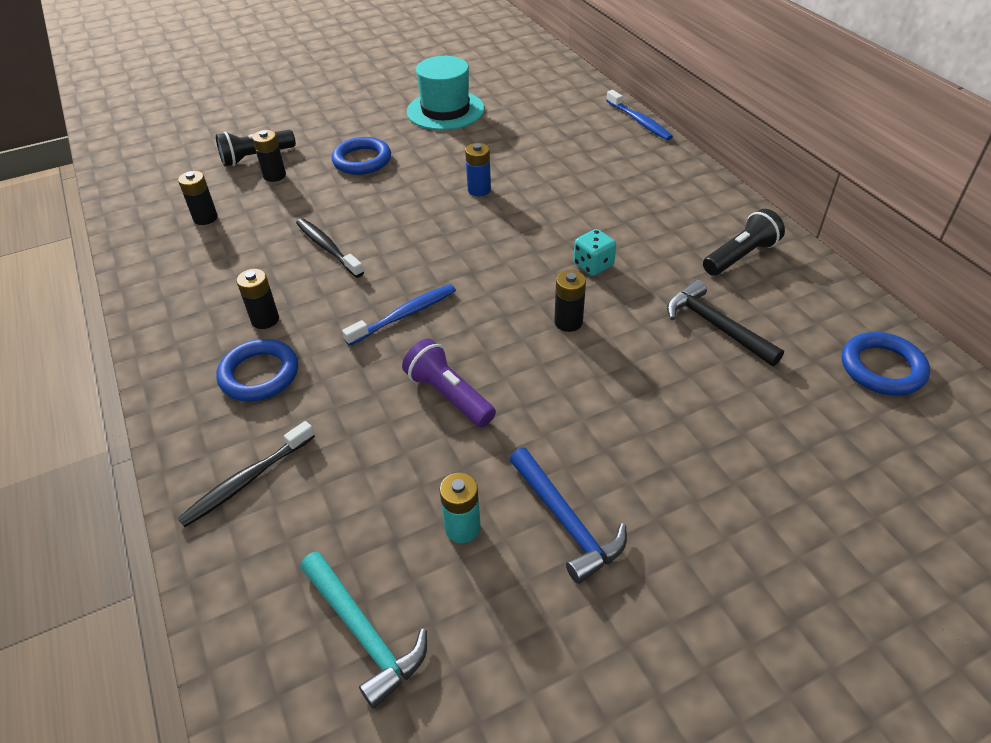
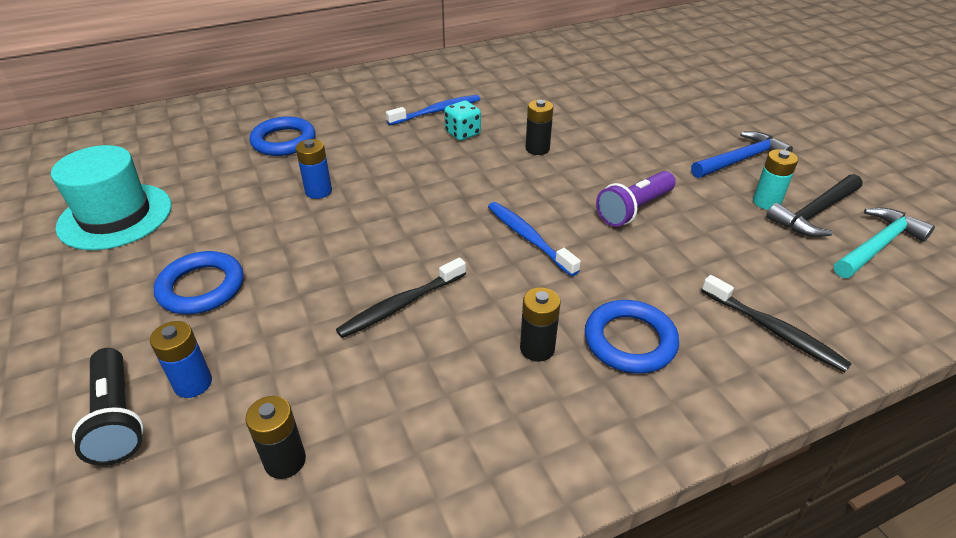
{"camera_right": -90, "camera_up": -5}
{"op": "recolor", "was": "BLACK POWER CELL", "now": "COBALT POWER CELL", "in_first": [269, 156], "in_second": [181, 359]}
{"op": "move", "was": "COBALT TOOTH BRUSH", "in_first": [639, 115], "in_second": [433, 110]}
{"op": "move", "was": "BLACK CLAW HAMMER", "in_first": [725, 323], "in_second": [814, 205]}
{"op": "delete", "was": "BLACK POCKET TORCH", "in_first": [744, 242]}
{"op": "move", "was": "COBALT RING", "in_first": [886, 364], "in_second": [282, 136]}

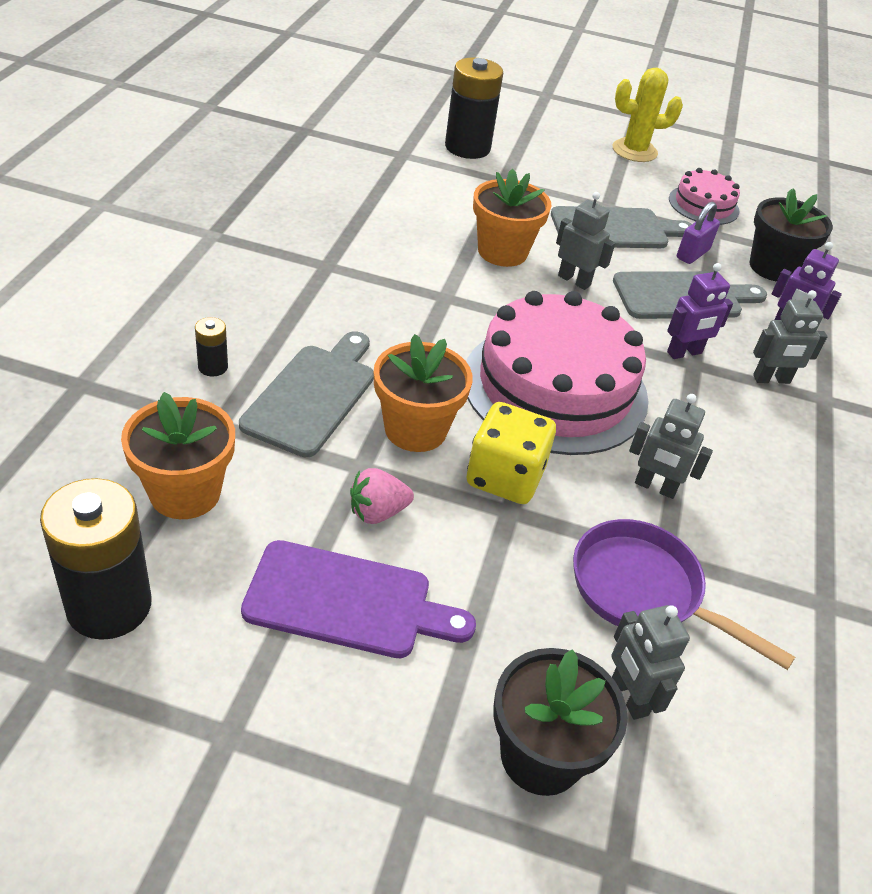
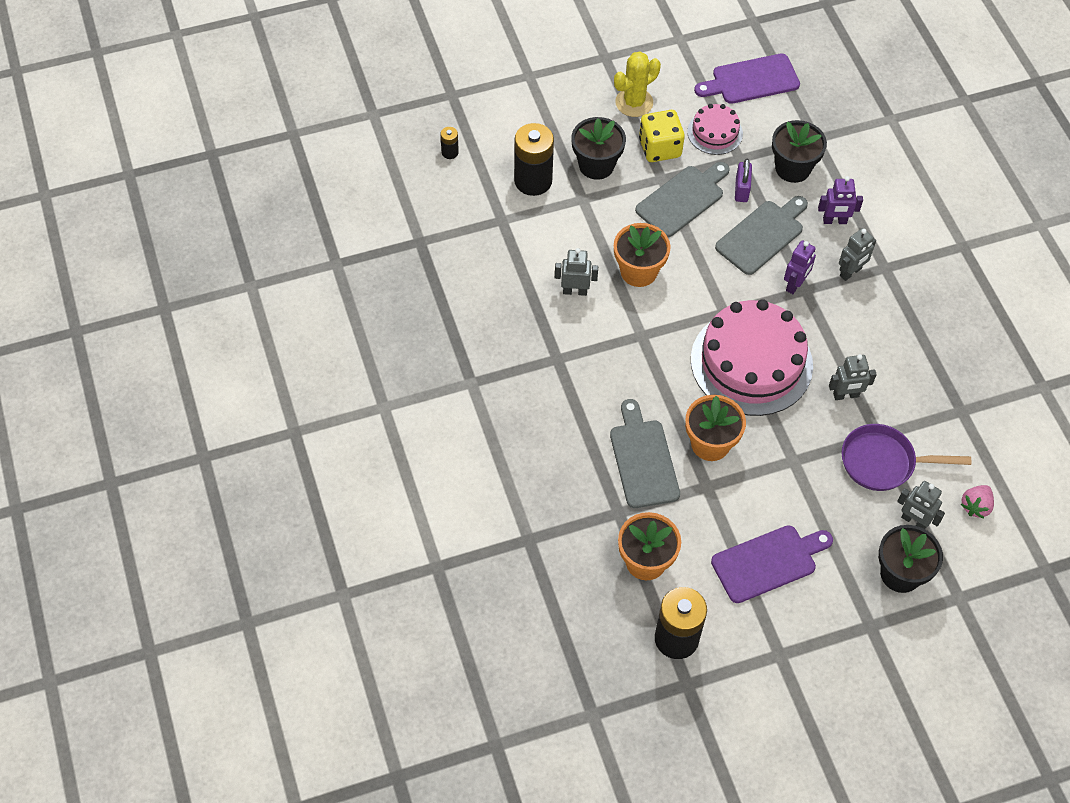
{"camera_right": -30, "camera_up": 15}
{"op": "move", "was": "BLACK POWER CELL", "in_first": [211, 346], "in_second": [450, 143]}
{"op": "move", "was": "ROSE-PINK STRAWBERRY", "in_first": [382, 496], "in_second": [977, 501]}
{"op": "move", "was": "GOLDEN DICE", "in_first": [511, 453], "in_second": [662, 136]}
{"op": "move", "was": "GRAY ROBOT FIGURE", "in_first": [585, 241], "in_second": [576, 272]}
{"op": "insert", "now": "BLACK POTTED PLANT", "in_second": [598, 148]}
{"op": "insert", "now": "VIOLET CUTTING BOARD", "in_second": [747, 79]}

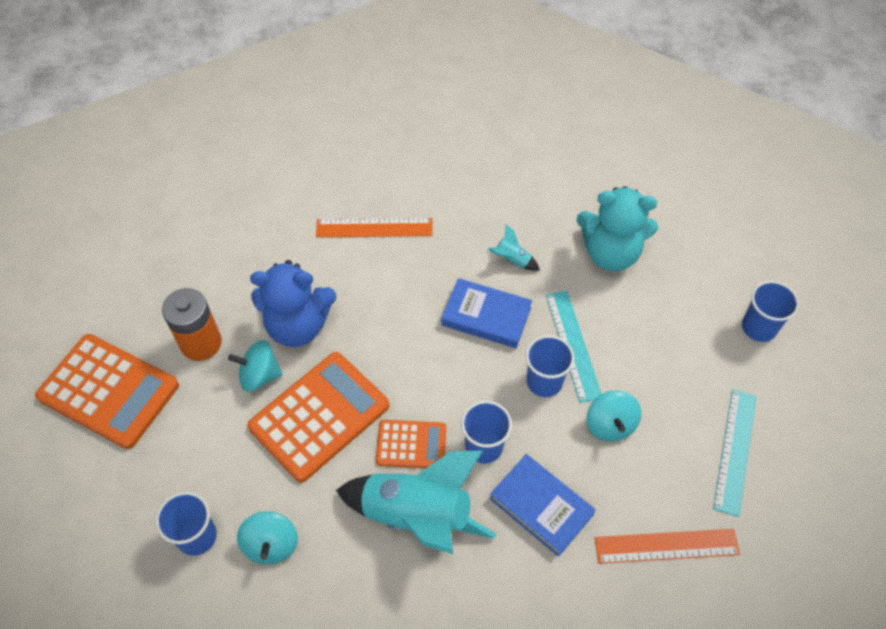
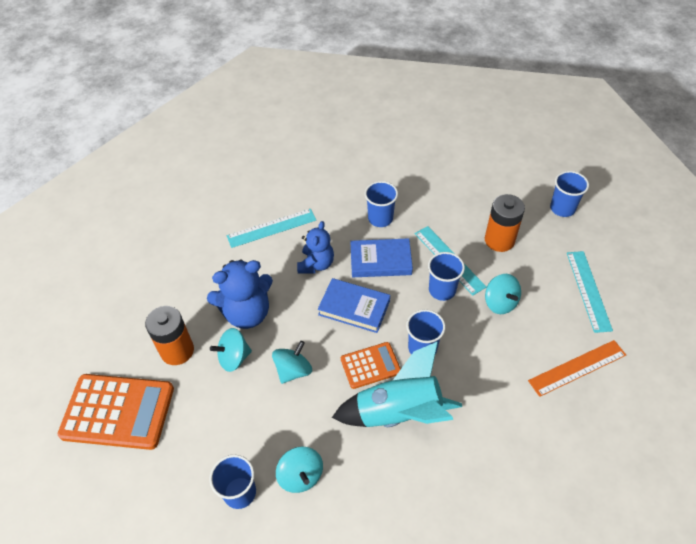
{"camera_right": -20, "camera_up": -5}
{"op": "replace", "was": "ORANGE-COLOURED POCKET CALCULATOR", "now": "TURQUOISE TOY TOP", "in_first": [318, 417], "in_second": [292, 362]}
{"op": "recolor", "was": "ORANGE-COLOURED MEASURING STICK", "now": "TURQUOISE MEASURING STICK", "in_first": [374, 227], "in_second": [271, 228]}
{"op": "replace", "was": "TURQUOISE SPACESHIP", "now": "COBALT BEAKER", "in_first": [514, 247], "in_second": [381, 204]}
{"op": "move", "was": "COBALT BOOK", "in_first": [543, 505], "in_second": [354, 305]}
{"op": "delete", "was": "TURQUOISE TEDDY", "in_first": [617, 228]}
{"op": "insert", "now": "COBALT TEDDY", "in_second": [315, 247]}
{"op": "insert", "now": "ORANGE-COLOURED POWER CELL", "in_second": [505, 223]}

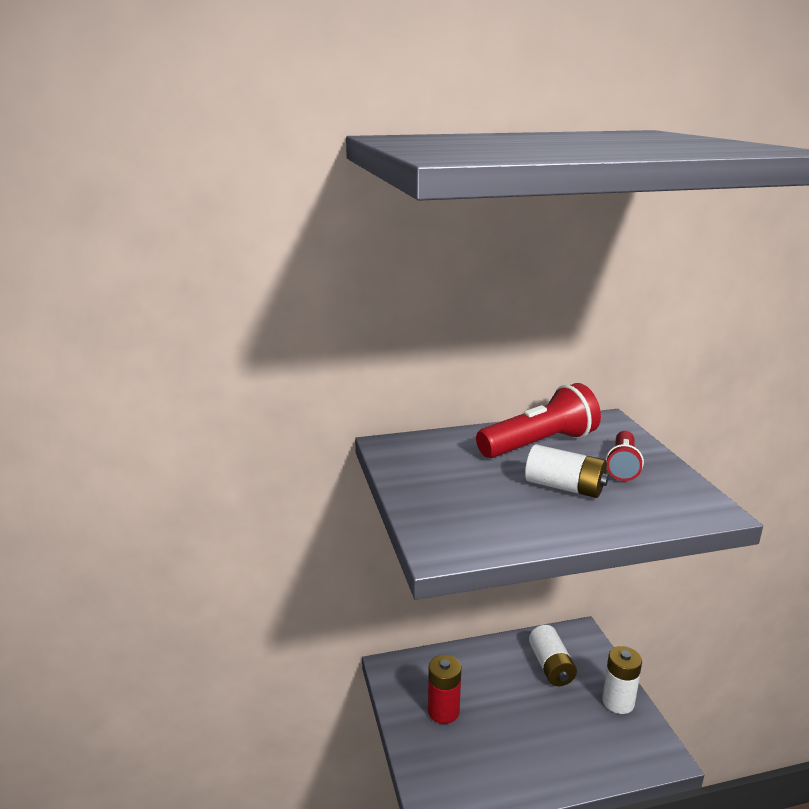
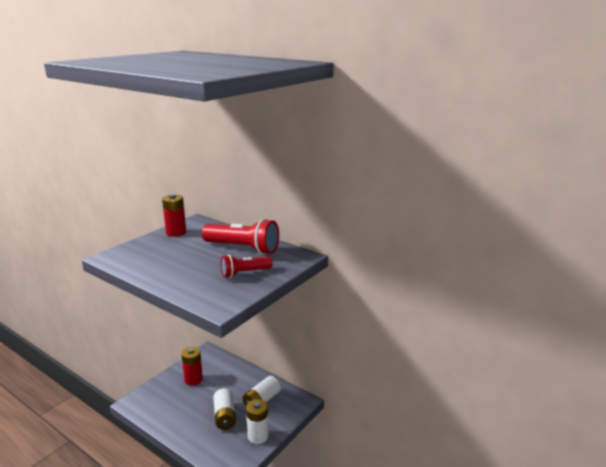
{"camera_right": 50, "camera_up": 0}
{"op": "move", "was": "PURE WHITE POWER CELL", "in_first": [567, 471], "in_second": [224, 409]}
{"op": "insert", "now": "SCARLET POWER CELL", "in_second": [174, 215]}

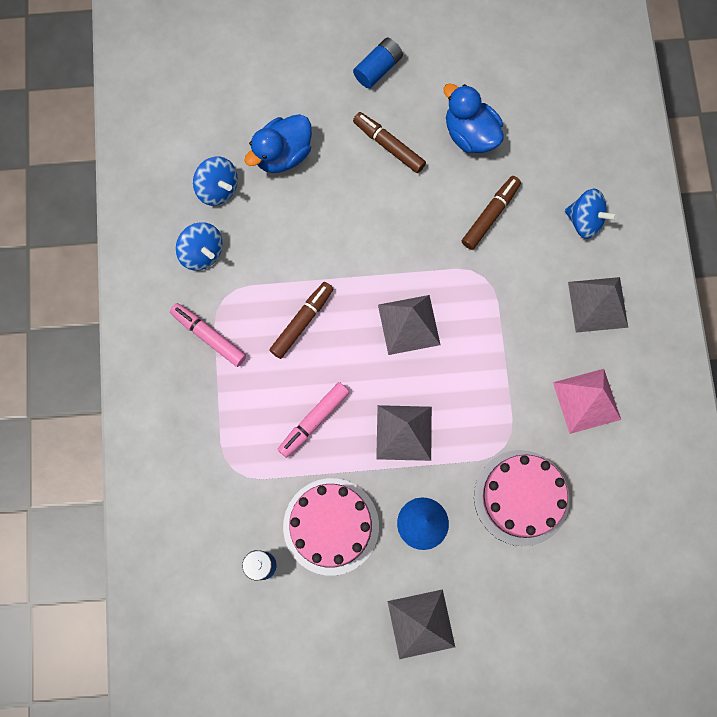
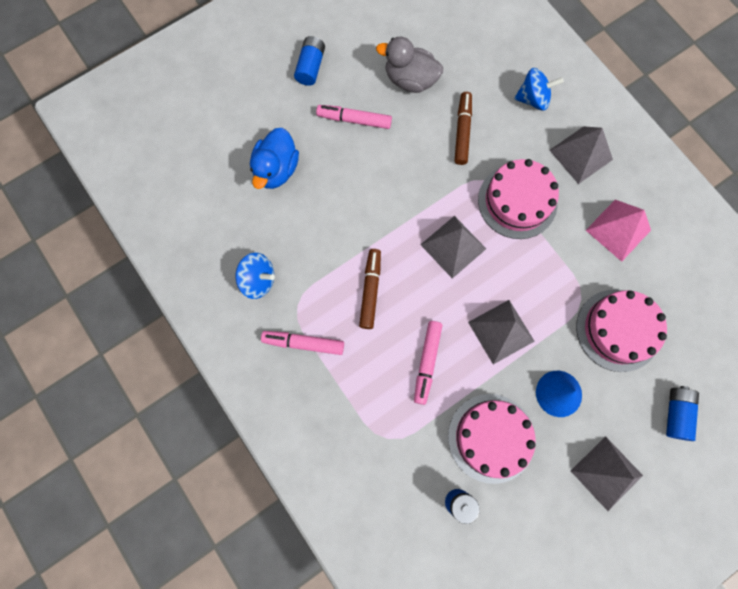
{"camera_right": -30, "camera_up": 0}
{"op": "delete", "was": "COBALT TOY TOP", "in_first": [215, 181]}
{"op": "recolor", "was": "DARK BROWN MARKER PEN", "now": "ROSE-PINK MARKER PEN", "in_first": [389, 142], "in_second": [354, 117]}
{"op": "recolor", "was": "COBALT DUCK", "now": "GRAY DUCK", "in_first": [473, 118], "in_second": [409, 64]}
{"op": "insert", "now": "ROSE-PINK GATEAU", "in_second": [518, 199]}
{"op": "insert", "now": "COBALT POWER CELL", "in_second": [682, 413]}

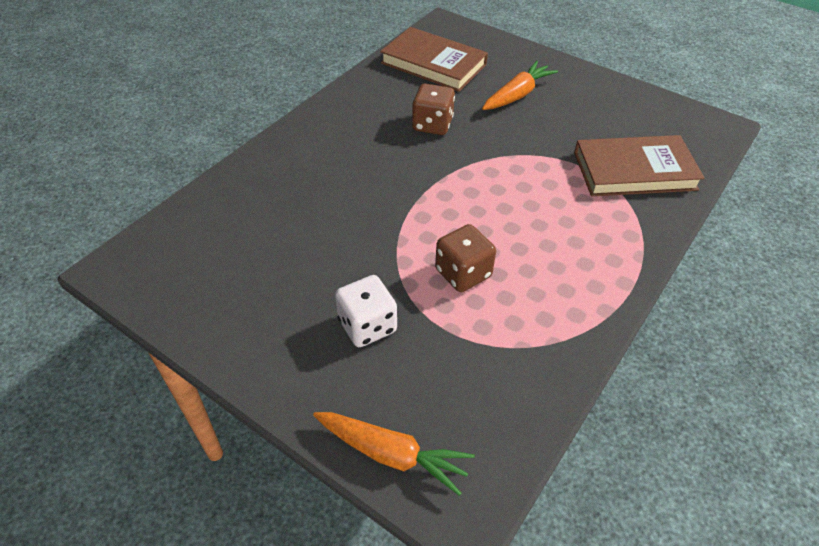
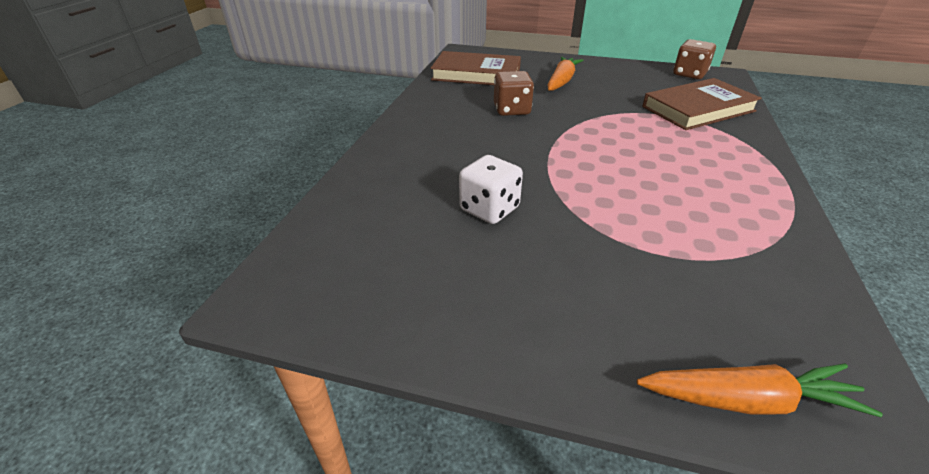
{"camera_right": -20, "camera_up": -10}
{"op": "move", "was": "PURE WHITE DICE", "in_first": [366, 311], "in_second": [491, 189]}
{"op": "move", "was": "DARK BROWN DICE", "in_first": [465, 258], "in_second": [694, 59]}

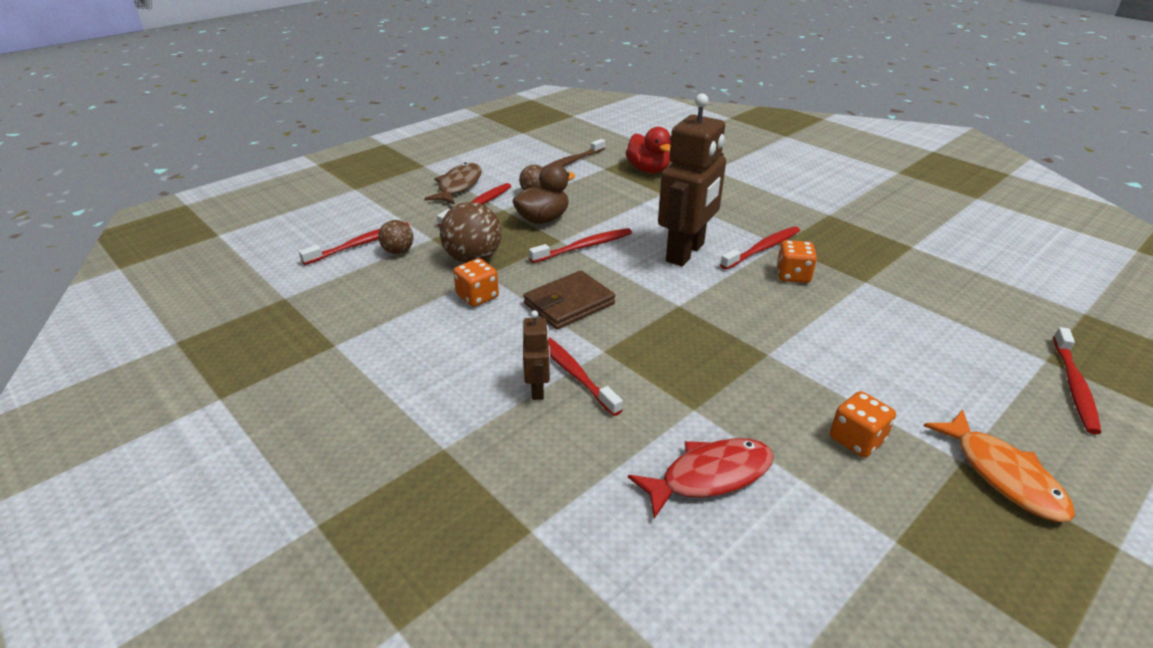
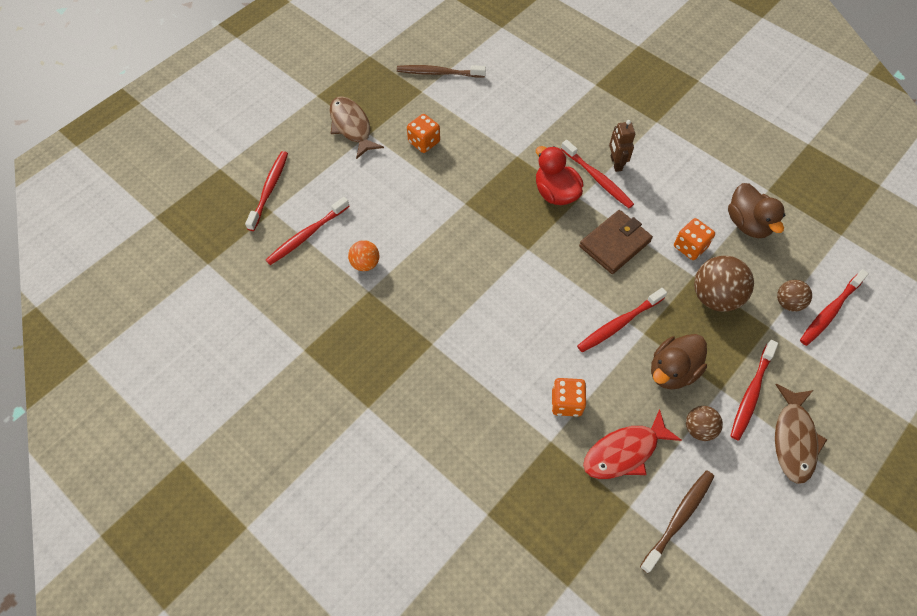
{"camera_right": 175, "camera_up": 25}
{"op": "move", "was": "SCARLET DUCK", "in_first": [648, 150], "in_second": [559, 175]}
{"op": "move", "was": "SCARLET FISH FIGURE", "in_first": [701, 478], "in_second": [632, 444]}
{"op": "delete", "was": "DARK BROWN ROBOT FIGURE", "in_first": [692, 179]}
{"op": "move", "was": "SCARLET TOOTH BRUSH", "in_first": [760, 248], "in_second": [308, 231]}
{"op": "move", "was": "ORANGE-COLOURED DICE", "in_first": [797, 261], "in_second": [569, 397]}
{"op": "recolor", "was": "ORANGE-COLOURED FISH FIGURE", "now": "DARK BROWN FISH FIGURE", "in_first": [999, 466], "in_second": [357, 127]}
{"op": "insert", "now": "ORANGE-COLOURED PLAY BALL", "in_second": [363, 255]}
{"op": "insert", "now": "DARK BROWN TOOTH BRUSH", "in_second": [441, 71]}
{"op": "insert", "now": "DARK BROWN DUCK", "in_second": [756, 210]}

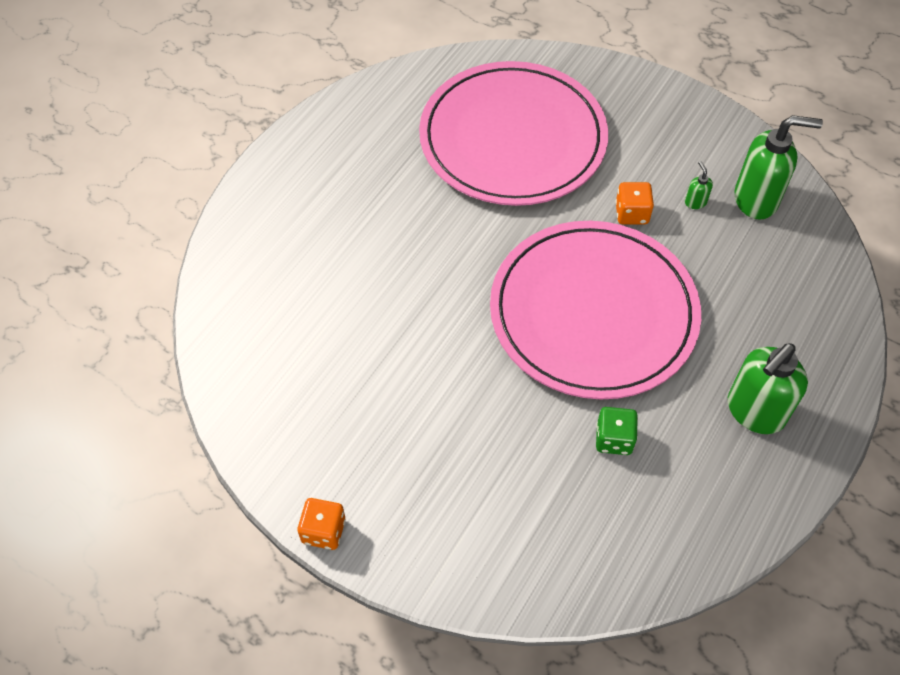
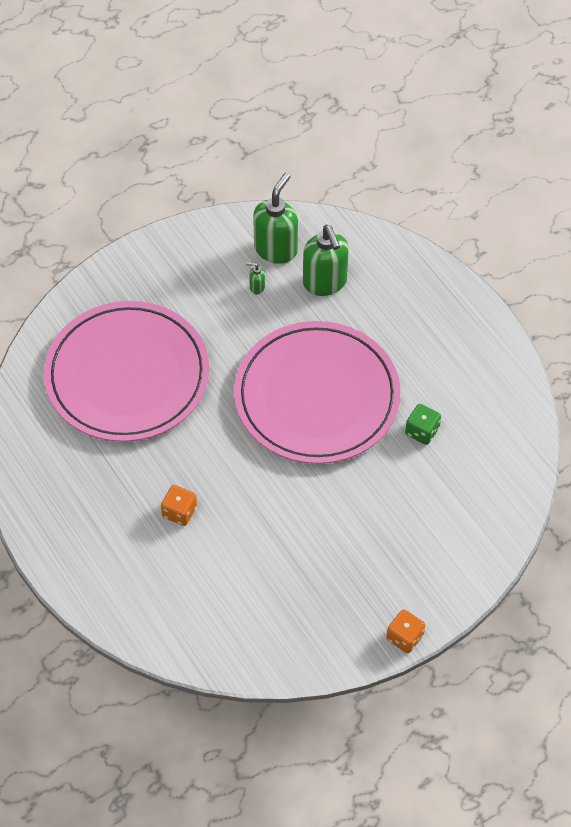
{"camera_right": -65, "camera_up": 0}
{"op": "move", "was": "ORANGE-COLOURED DICE", "in_first": [635, 203], "in_second": [179, 505]}
{"op": "move", "was": "GREEN SOAP PUMP", "in_first": [768, 388], "in_second": [326, 260]}

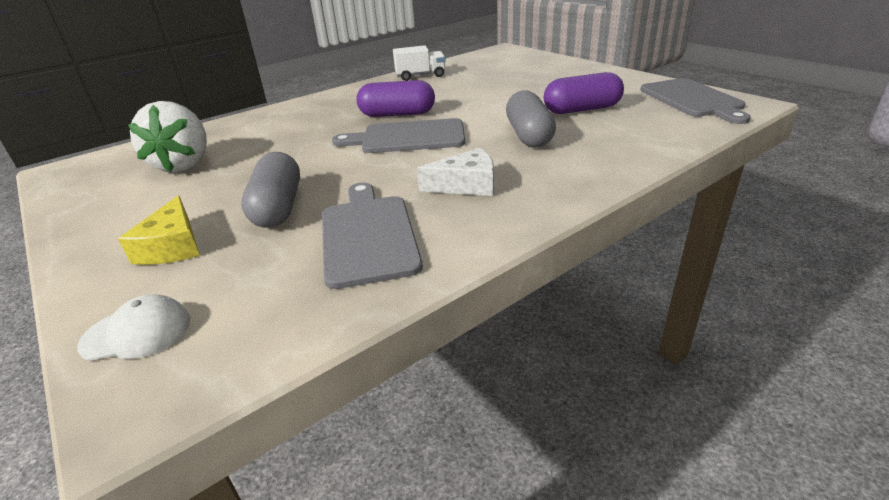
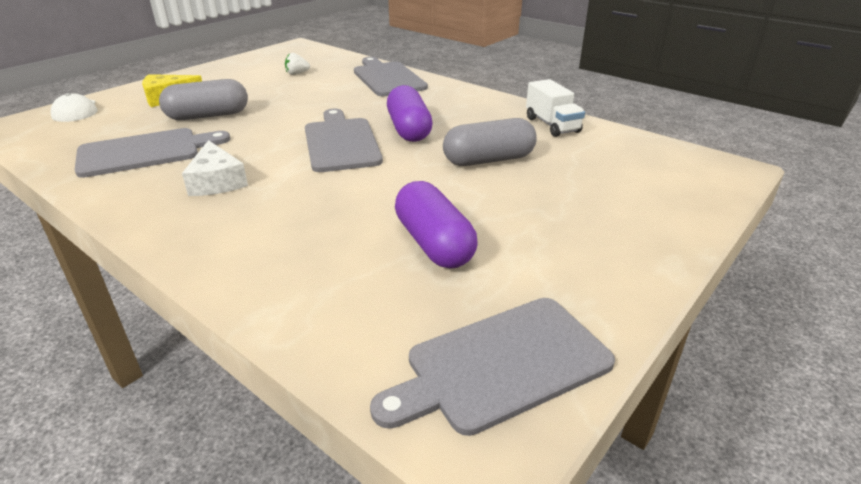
{"camera_right": 75, "camera_up": 0}
{"op": "resize", "was": "PURE WHITE STRAWBERRY", "in_first": [167, 137], "in_second": [297, 64], "ratio": 0.41}
{"op": "move", "was": "GRAY CAPSULE", "in_first": [531, 119], "in_second": [490, 142]}
{"op": "insert", "now": "GRAY CUTTING BOARD", "in_second": [391, 76]}

